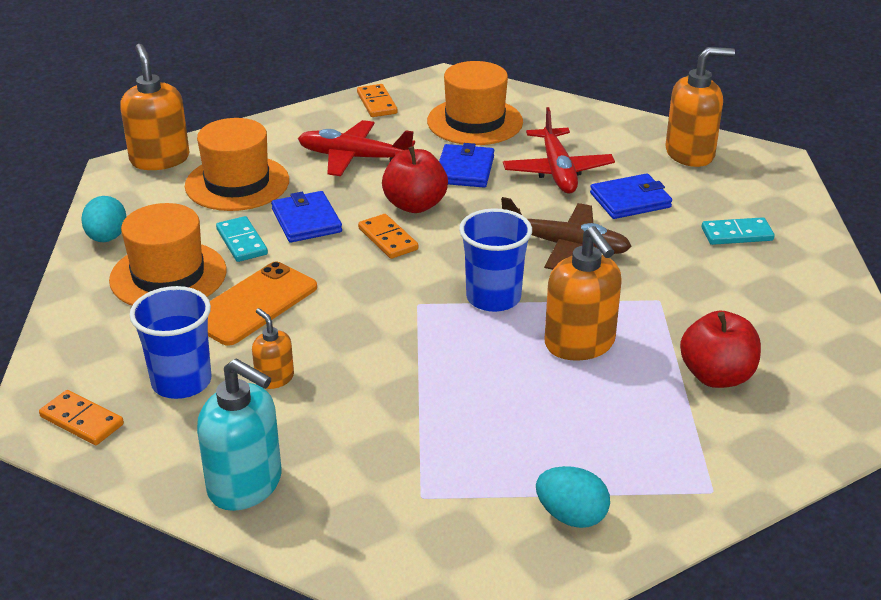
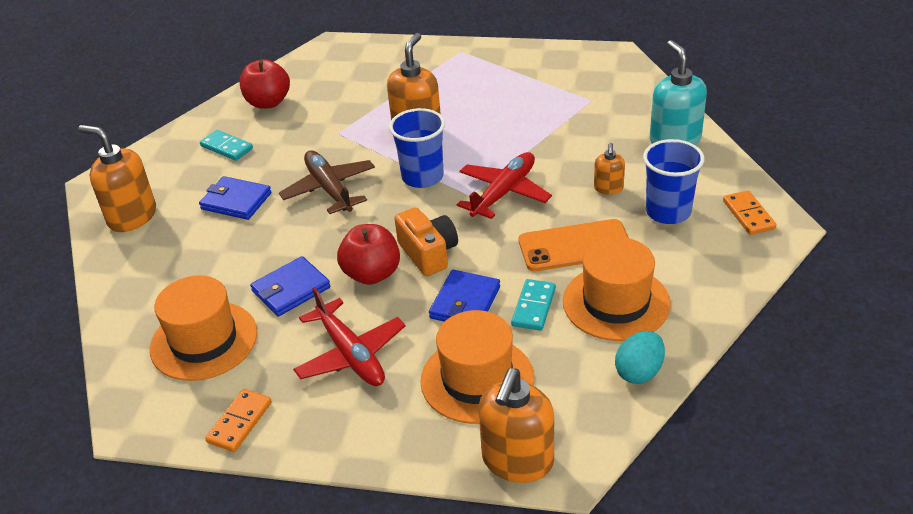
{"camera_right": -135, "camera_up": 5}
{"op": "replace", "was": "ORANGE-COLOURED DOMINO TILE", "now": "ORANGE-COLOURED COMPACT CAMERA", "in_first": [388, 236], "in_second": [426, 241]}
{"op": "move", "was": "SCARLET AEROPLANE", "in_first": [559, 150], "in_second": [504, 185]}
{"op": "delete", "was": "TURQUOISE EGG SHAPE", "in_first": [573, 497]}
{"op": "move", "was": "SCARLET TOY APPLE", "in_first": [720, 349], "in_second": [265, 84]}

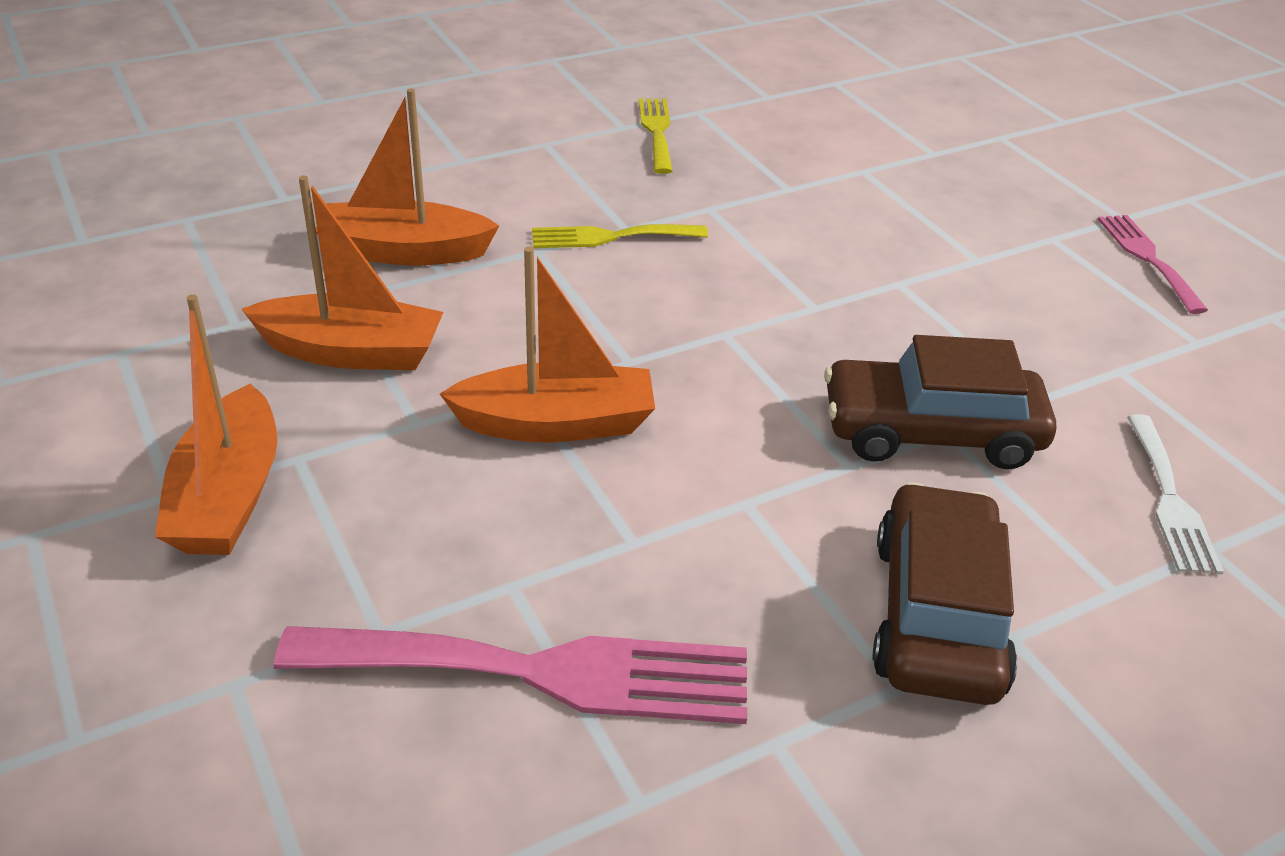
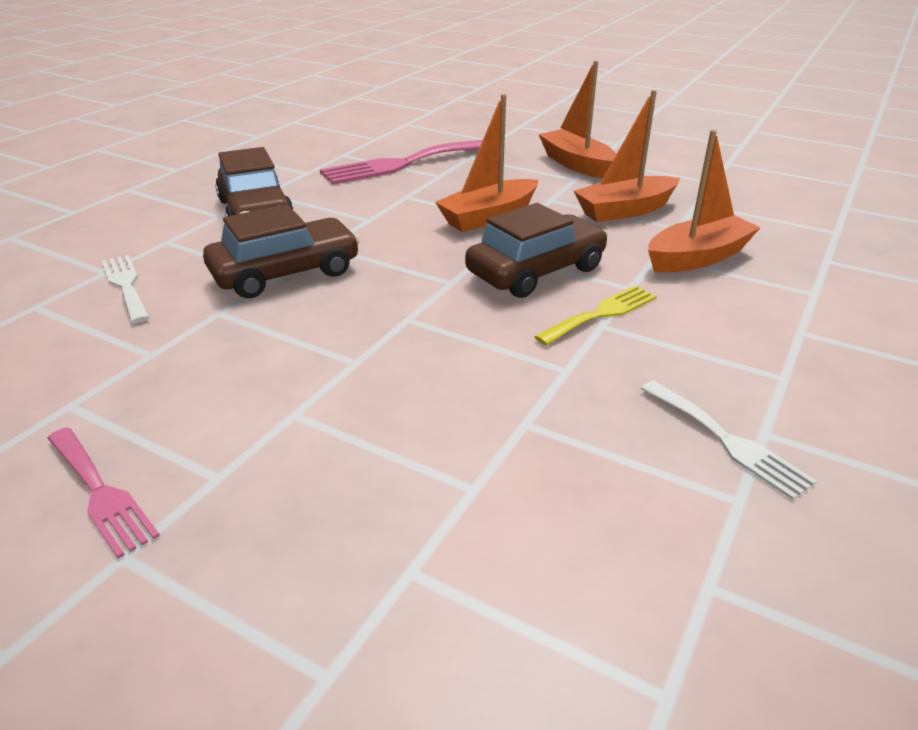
{"camera_right": 150, "camera_up": -5}
{"op": "recolor", "was": "GOLDEN TABLE FORK", "now": "PURE WHITE TABLE FORK", "in_first": [656, 136], "in_second": [729, 440]}
{"op": "insert", "now": "DARK BROWN AUTOMOBILE", "in_second": [536, 250]}

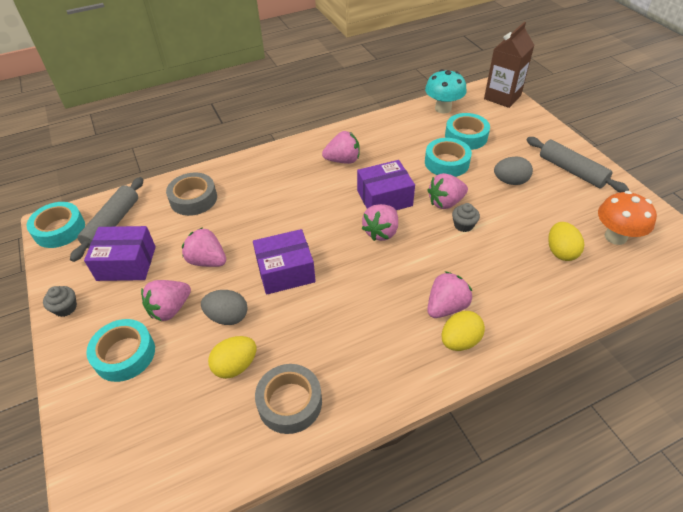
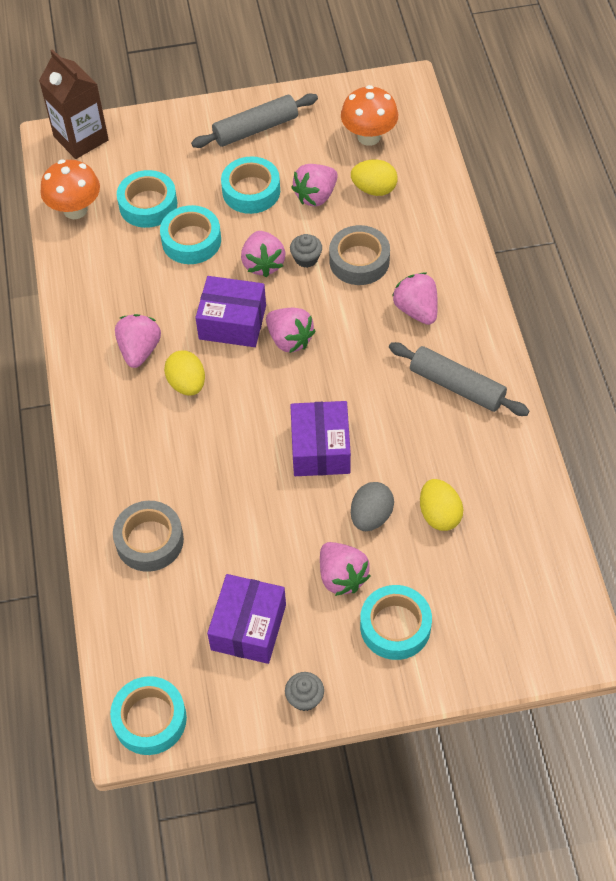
{"camera_right": -75, "camera_up": 10}
{"op": "move", "was": "GRAY DOUGH ROLLER", "in_first": [106, 219], "in_second": [459, 379]}
{"op": "move", "was": "ROSE-PINK STRAWBERRY", "in_first": [204, 247], "in_second": [314, 185]}
{"op": "move", "was": "GRAY STICKY TAPE", "in_first": [288, 399], "in_second": [359, 255]}
{"op": "rotate", "was": "VIOLET PARCEL", "in_first": [386, 185], "in_second": [230, 311], "clockwise": -75}
{"op": "recolor", "was": "TURQUOISE TOADSTOOL", "now": "ORANGE-COLOURED TOADSTOOL", "in_first": [445, 91], "in_second": [70, 189]}
{"op": "move", "was": "GOLDEN EGG SHAPE", "in_first": [463, 331], "in_second": [184, 373]}
{"op": "replace", "was": "GRAY EGG SHAPE", "now": "TURQUOISE STICKY TAPE", "in_first": [513, 170], "in_second": [250, 185]}

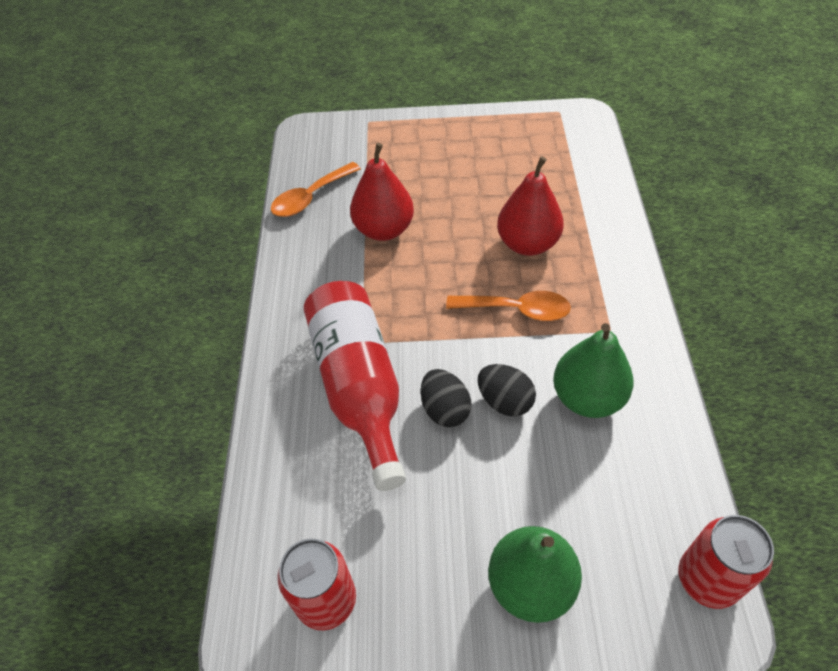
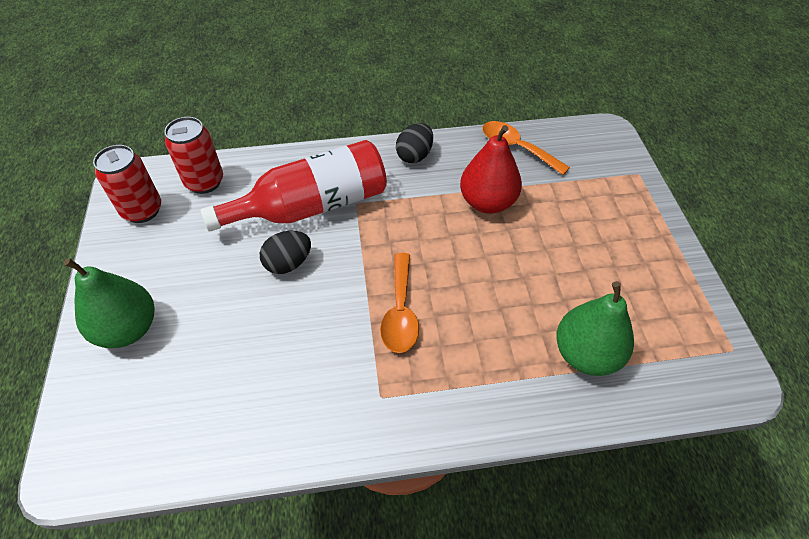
{"camera_right": 80, "camera_up": 0}
{"op": "move", "was": "BLACK EGG SHAPE", "in_first": [507, 390], "in_second": [414, 143]}
{"op": "delete", "was": "SCARLET TOY PEAR", "in_first": [530, 206]}
{"op": "move", "was": "GREEN TOY PEAR", "in_first": [593, 370], "in_second": [595, 328]}
{"op": "move", "was": "SCARLET TIN", "in_first": [726, 562], "in_second": [193, 155]}

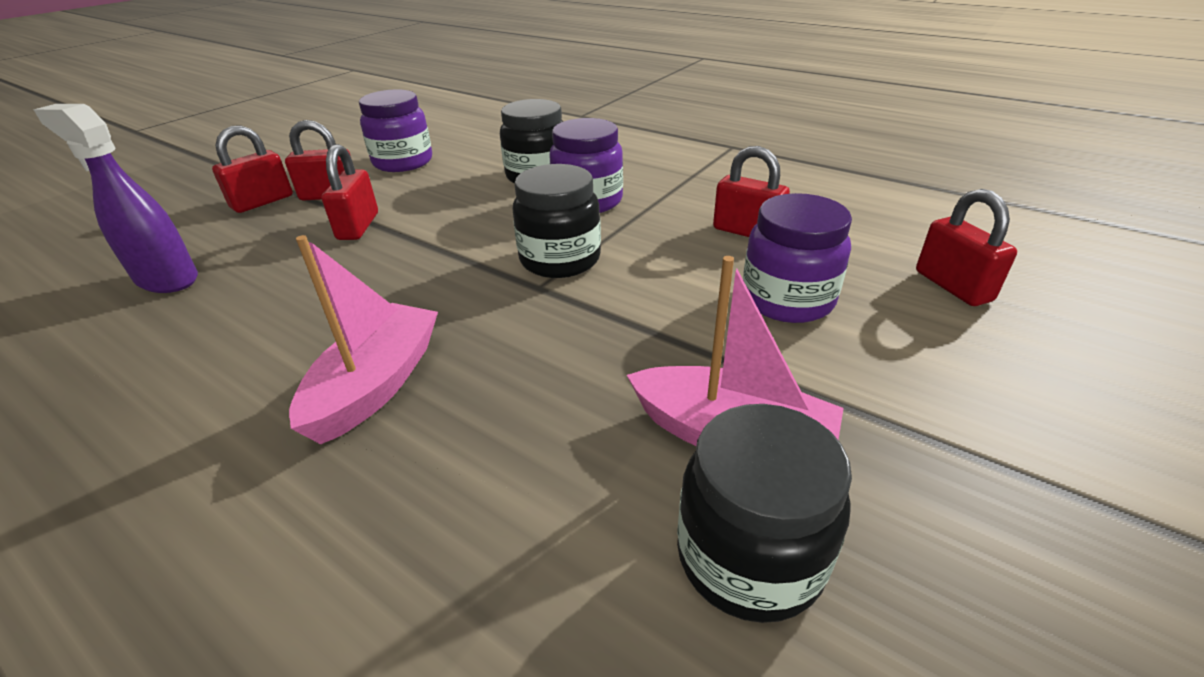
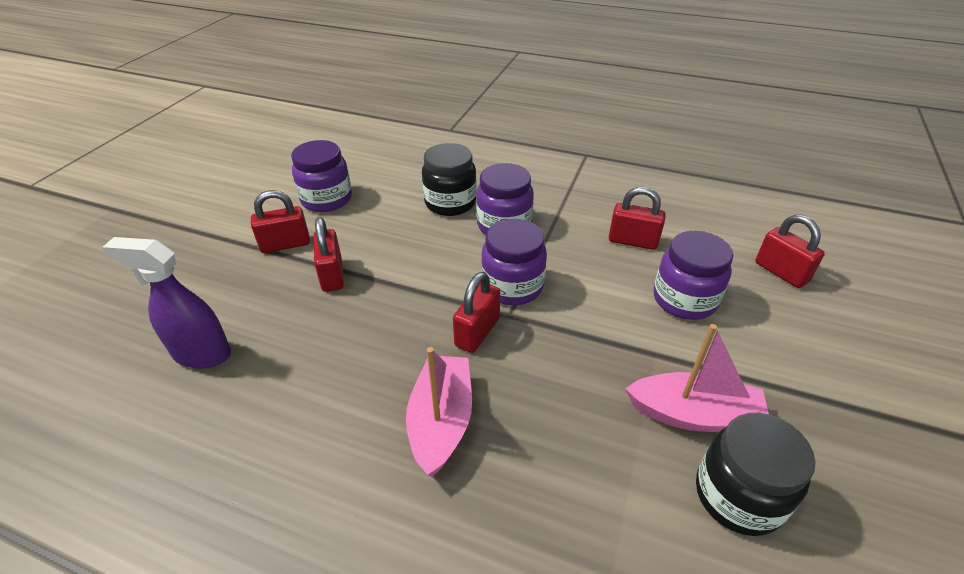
{"camera_right": -15, "camera_up": 5}
{"op": "move", "was": "SCARLET PADLOCK", "in_first": [252, 169], "in_second": [476, 312]}
{"op": "recolor", "was": "BLACK JAM JAR", "now": "VIOLET JAM JAR", "in_first": [556, 221], "in_second": [514, 262]}

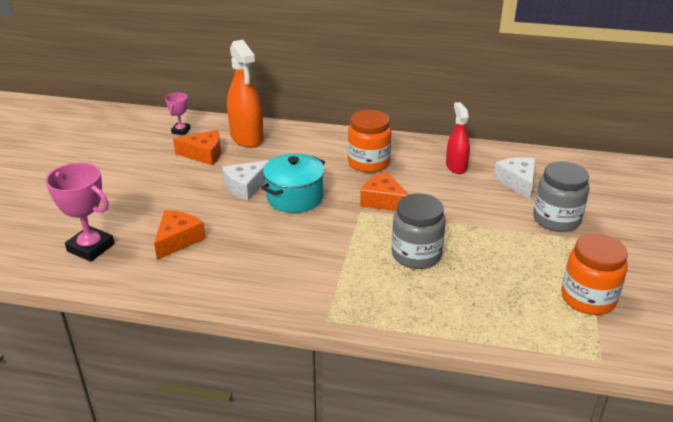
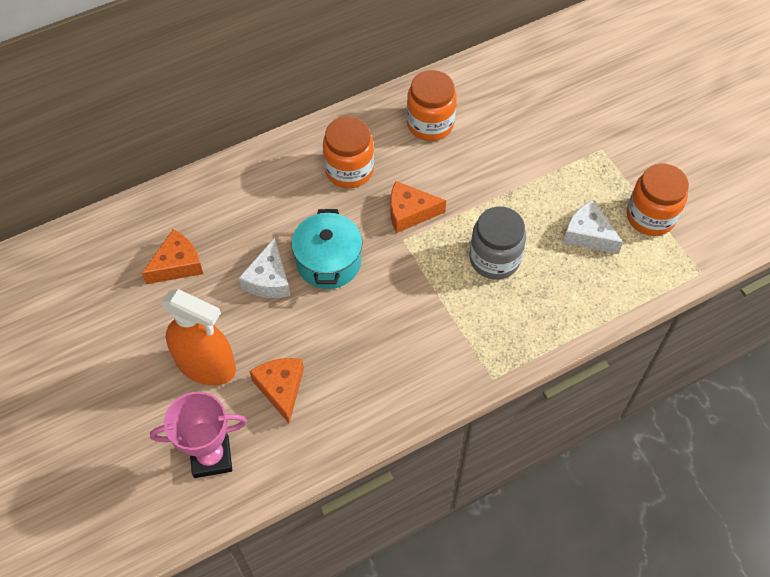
{"camera_right": -40, "camera_up": 25}
{"op": "delete", "was": "ROSE-PINK PRIZE CUP", "in_first": [177, 113]}
{"op": "move", "was": "ORANGE-COLOURED SPRAY CLEANER", "in_first": [245, 94], "in_second": [199, 337]}
{"op": "replace", "was": "SCARLET SPRAY CLEANER", "now": "ORANGE-COLOURED JAM JAR", "in_first": [458, 138], "in_second": [432, 105]}
{"op": "move", "was": "PURE WHITE CHEESE WEDGE", "in_first": [514, 178], "in_second": [593, 227]}
{"op": "delete", "was": "GRAY JAM JAR", "in_first": [561, 196]}

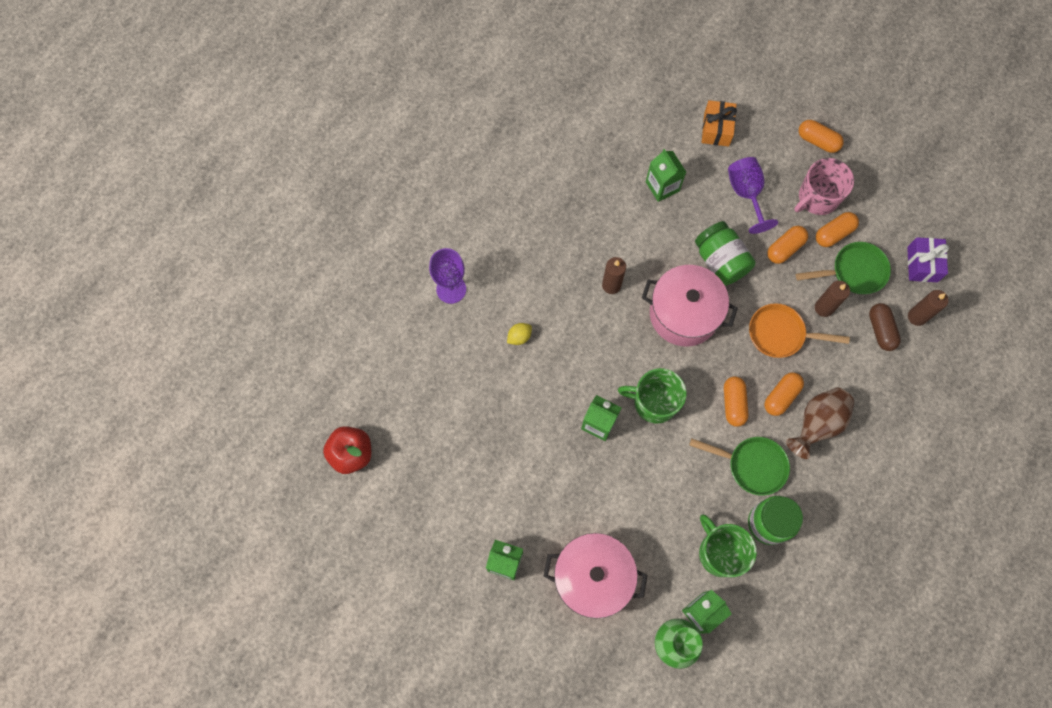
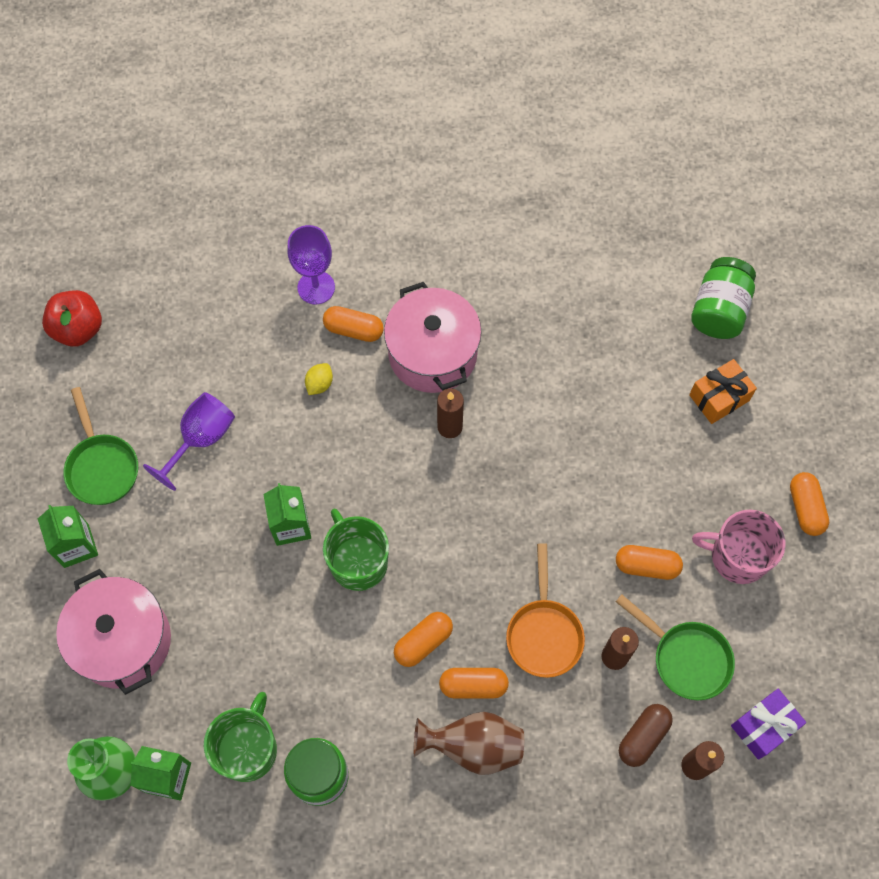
{"camera_right": 50, "camera_up": -5}
{"op": "rotate", "was": "GOLDEN LEMON", "in_first": [519, 334], "in_second": [319, 379], "clockwise": -75}
{"op": "move", "was": "ROSE-PINK POT", "in_first": [690, 306], "in_second": [433, 337]}
{"op": "delete", "was": "GREEN CARTON", "in_first": [666, 175]}
{"op": "move", "was": "GREEN FRYING PAN", "in_first": [739, 466], "in_second": [101, 446]}
{"op": "move", "was": "GREEN JAM JAR", "in_first": [725, 253], "in_second": [723, 298]}
{"op": "move", "was": "VIOLET WINE GLASS", "in_first": [753, 195], "in_second": [189, 441]}
{"op": "rotate", "was": "ORANGE-COLOURED FRYING PAN", "in_first": [799, 330], "in_second": [545, 610], "clockwise": -150}
{"op": "move", "was": "ORANGE-COLOURED CAPSULE", "in_first": [837, 229], "in_second": [353, 324]}

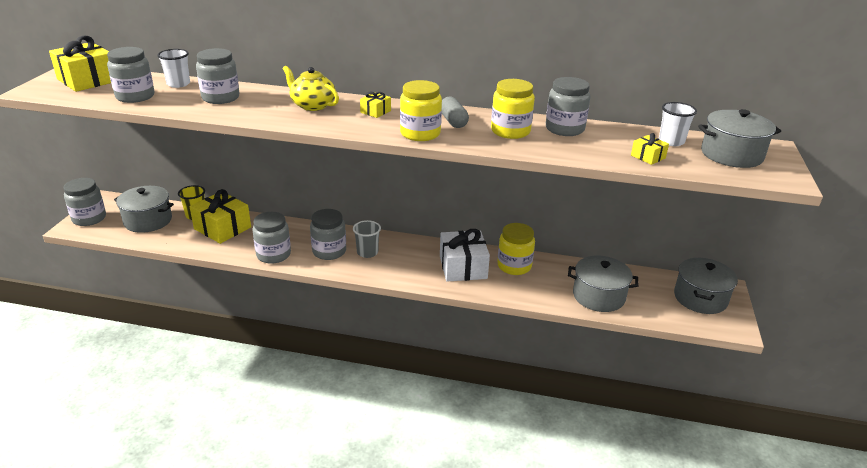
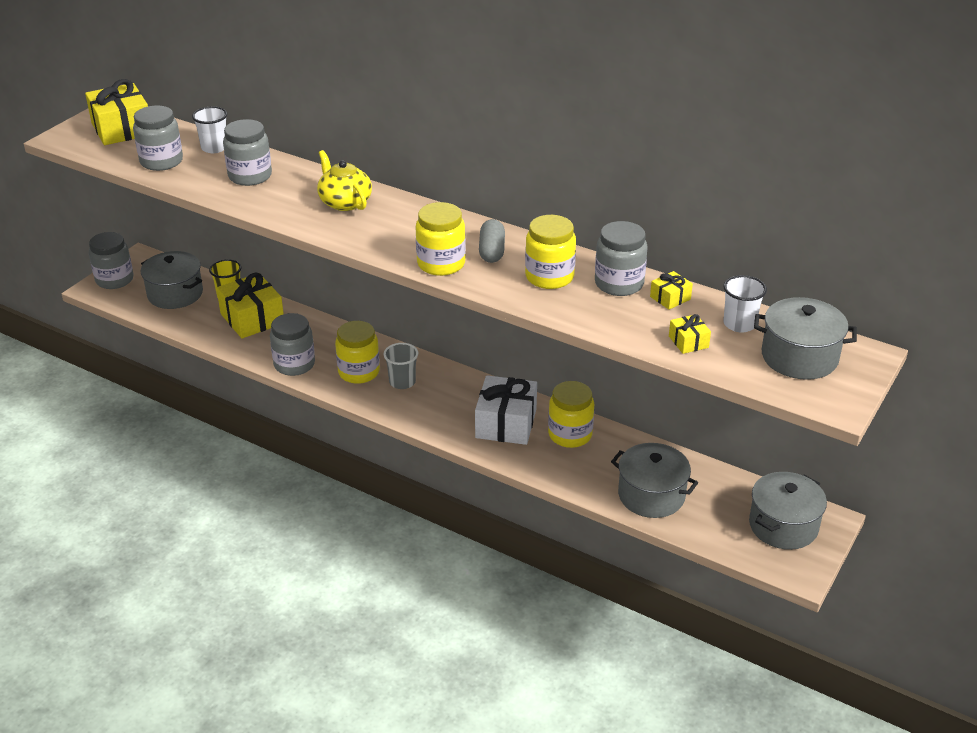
{"camera_right": 20, "camera_up": 5}
{"op": "recolor", "was": "GRAY JAM JAR", "now": "GOLDEN JAM JAR", "in_first": [328, 234], "in_second": [357, 352]}
{"op": "move", "was": "GOLDEN GIFT", "in_first": [375, 105], "in_second": [671, 290]}

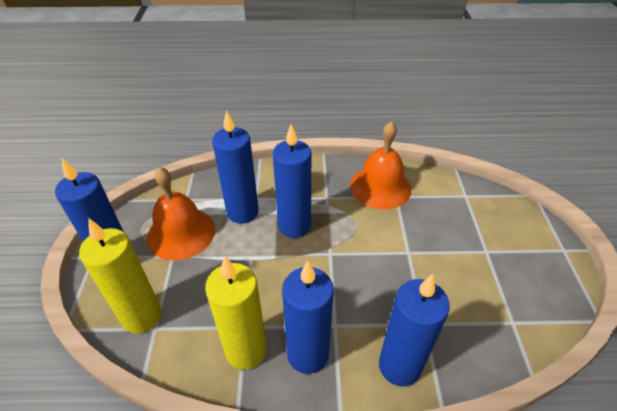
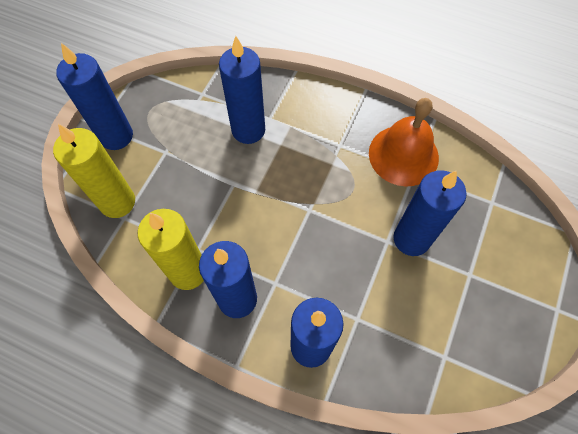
{"camera_right": 25, "camera_up": 20}
{"op": "delete", "was": "ORANGE-COLOURED BELL", "in_first": [181, 214]}
{"op": "move", "was": "COBALT CANDLE", "in_first": [292, 181], "in_second": [430, 213]}

